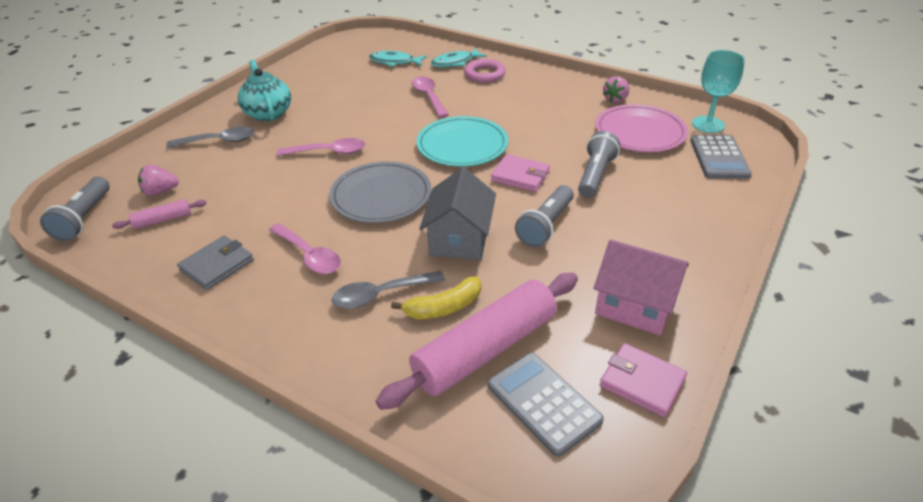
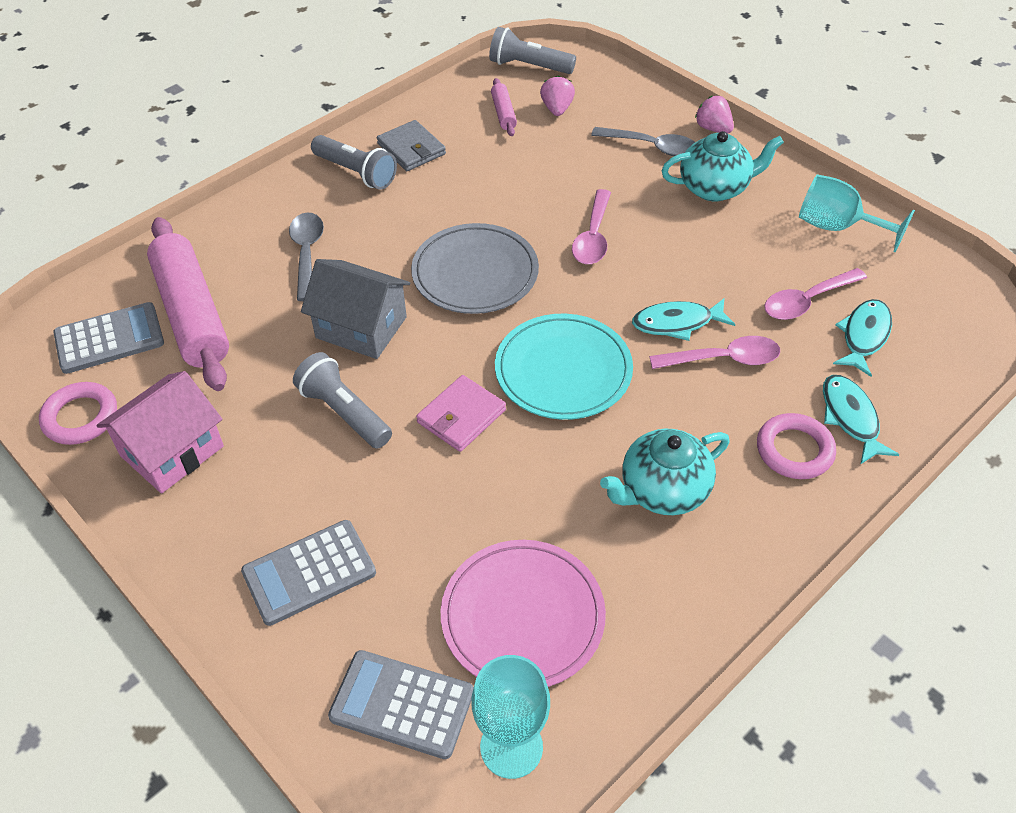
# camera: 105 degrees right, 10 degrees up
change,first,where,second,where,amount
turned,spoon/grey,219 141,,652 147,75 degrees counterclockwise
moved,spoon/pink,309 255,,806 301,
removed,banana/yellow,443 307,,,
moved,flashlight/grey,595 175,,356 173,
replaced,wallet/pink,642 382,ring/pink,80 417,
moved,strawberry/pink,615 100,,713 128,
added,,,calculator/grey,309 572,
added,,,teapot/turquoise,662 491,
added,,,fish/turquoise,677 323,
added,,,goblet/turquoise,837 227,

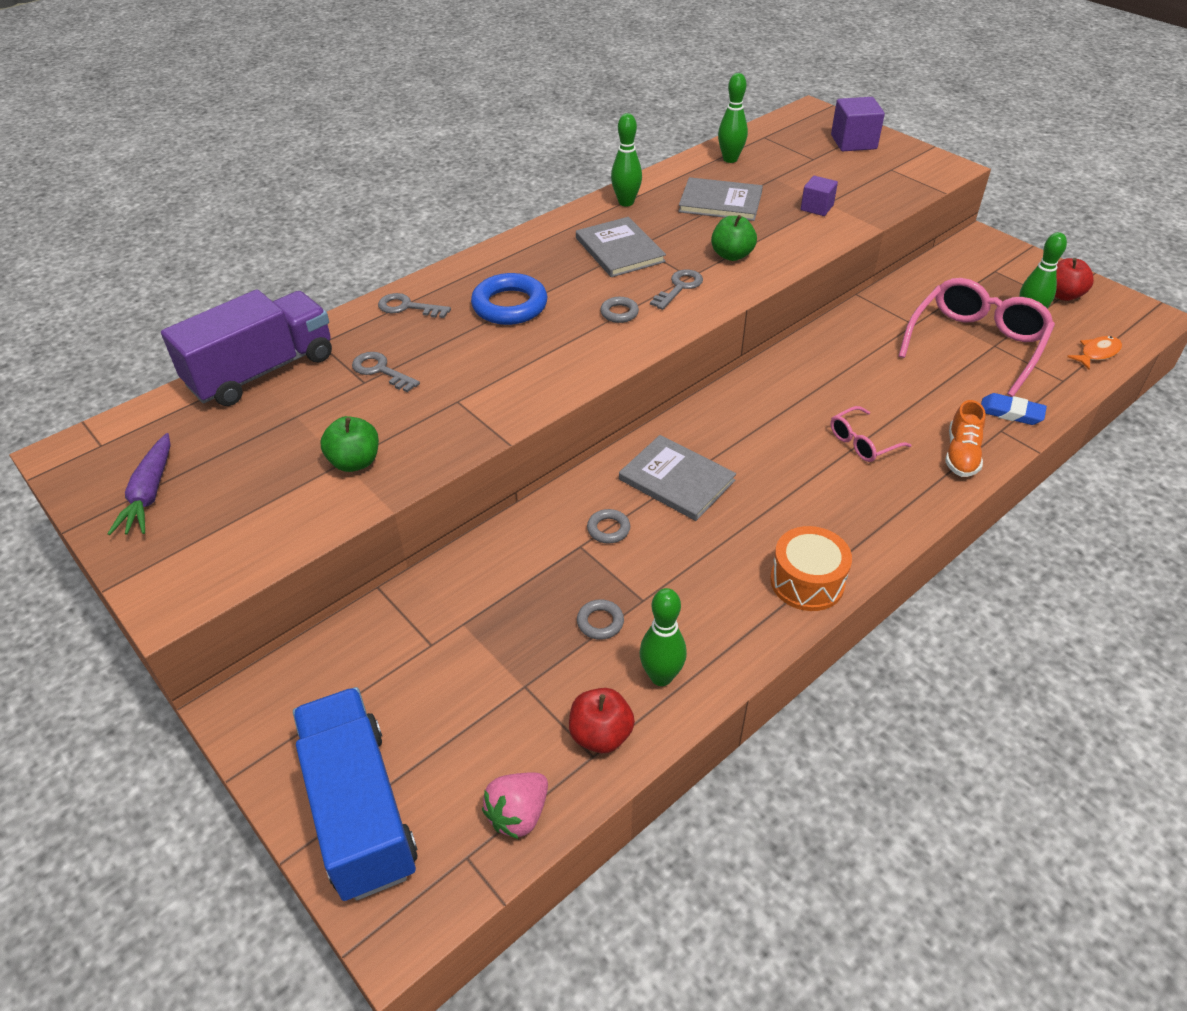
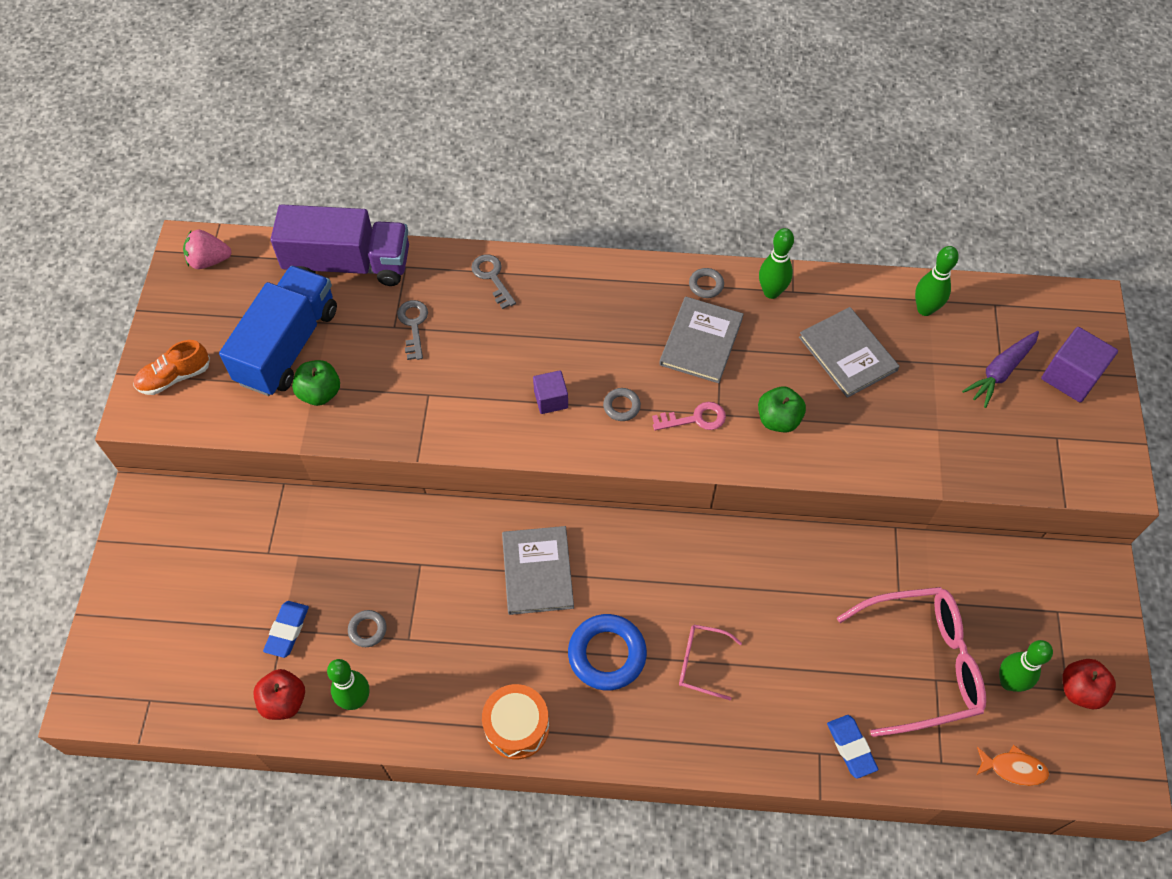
# camera: 45 degrees right, 15 degrees up
change,first,where,second,where,amount
moved,carrot/purple,149 493,,1000 372,
moved,truck/blue,360 809,,288 346,
moved,ring/blue,510 305,,607 654,
moved,strawberry/pink,518 814,,209 260,
moved,ring/grey,608 529,,706 285,
recoloured,key/grey,679 287,key/pink,695 419,
moved,cube/purple,817 207,,551 399,
moved,shoe/orange,961 454,,174 377,
added,,,eraser/blue,287 630,

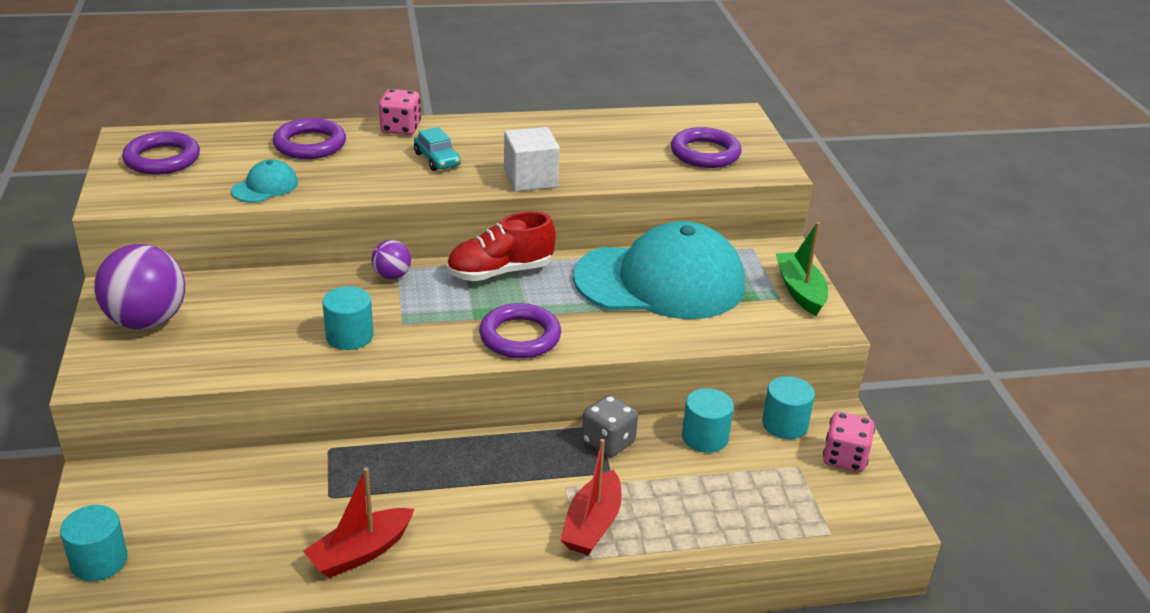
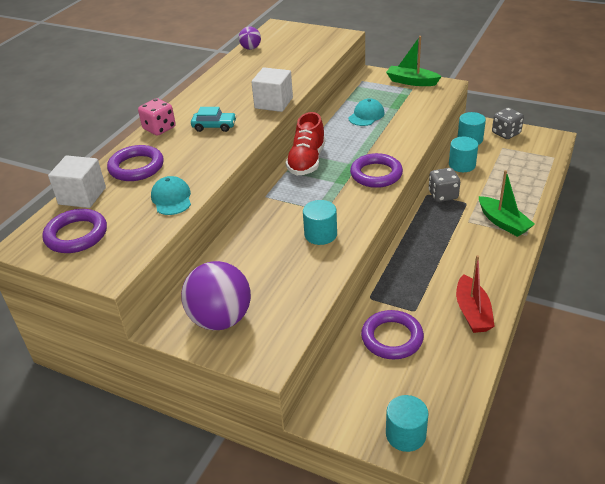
# camera: 50 degrees left, 5 degrees up
change,first,where,second,where,amount
moved,ball/purple,392 276,,251 48,
recoloured,boat/red,592 524,boat/green,503 222,
resized,cap/turquoise,660 282,,366 115,x0.40
moved,ring/purple,705 153,,392 338,
recoloured,dice/pink,844 458,dice/grey,506 133,
added,,,cube/white,82 196,

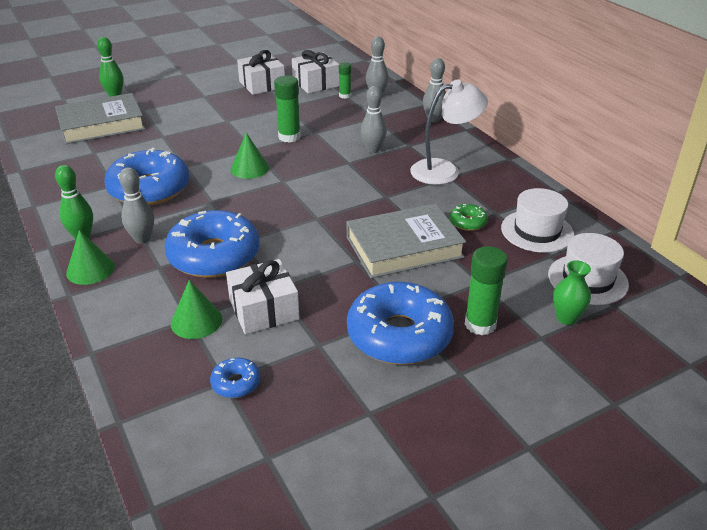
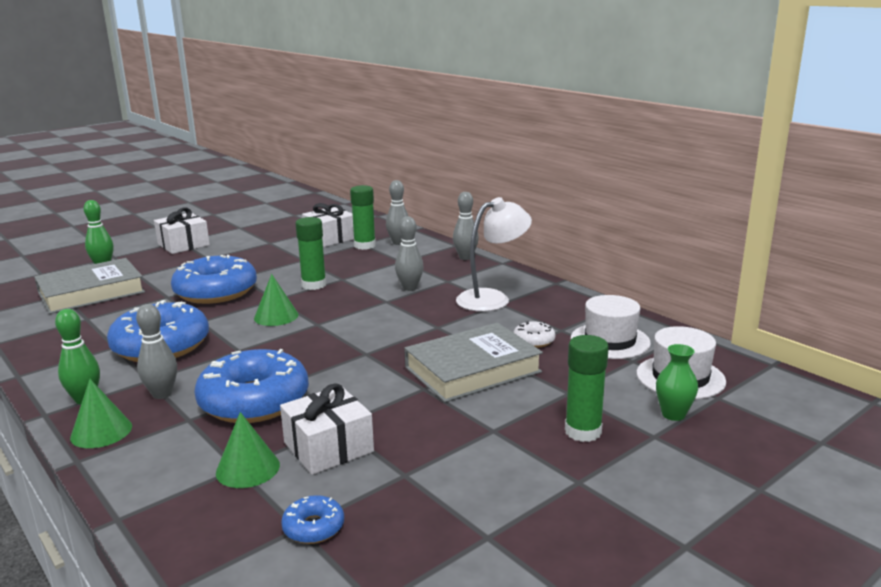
# camera: 10 degrees left, 15 degrees down
change,first,where,second,where,amount
moved,gift/white,262 84,,183 245,
resized,glue stick/green,345 96,,365 246,x1.68
moved,donut/blue,399 335,,216 292,
recoloured,donut/green,467 222,donut/white,534 340,

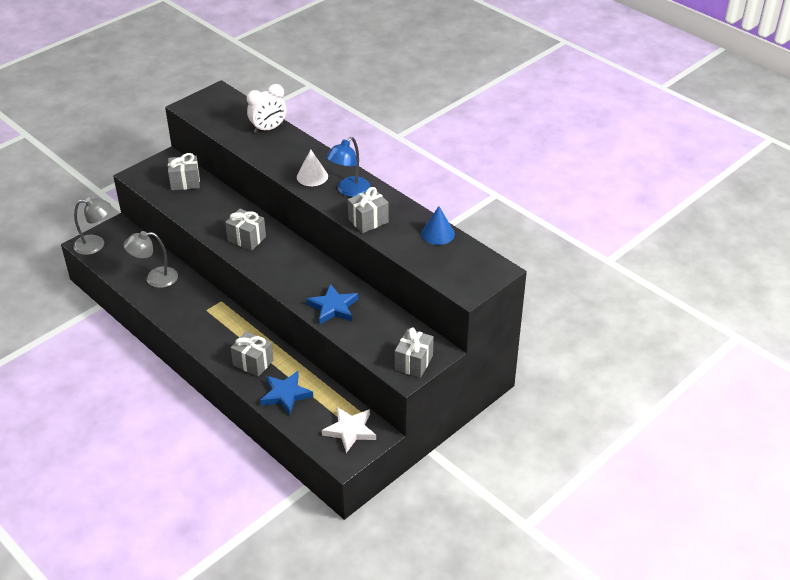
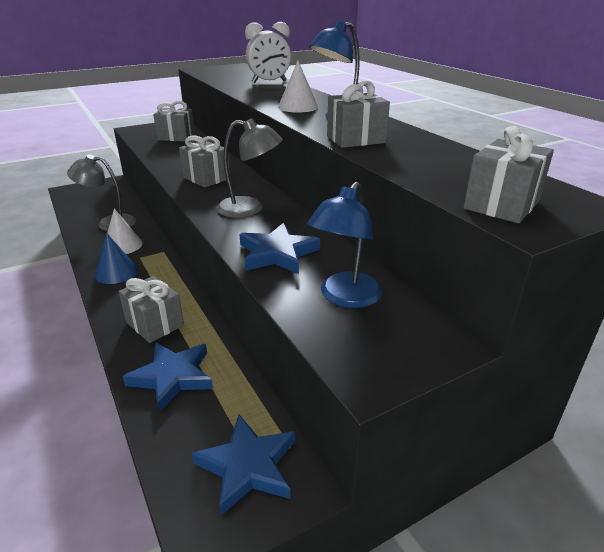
# camera: 15 degrees right, 10 degrees down
change,first,where,second,where,amount
moved,lamp/grey,96 245,,249 209,
recoloured,star/white,350 430,star/blue,248 466,
moved,gift/grey,413 362,,501 205,
moved,cone/blue,437 234,,116 272,
added,,,cone/white,122 245,
added,,,lamp/blue,345 297,

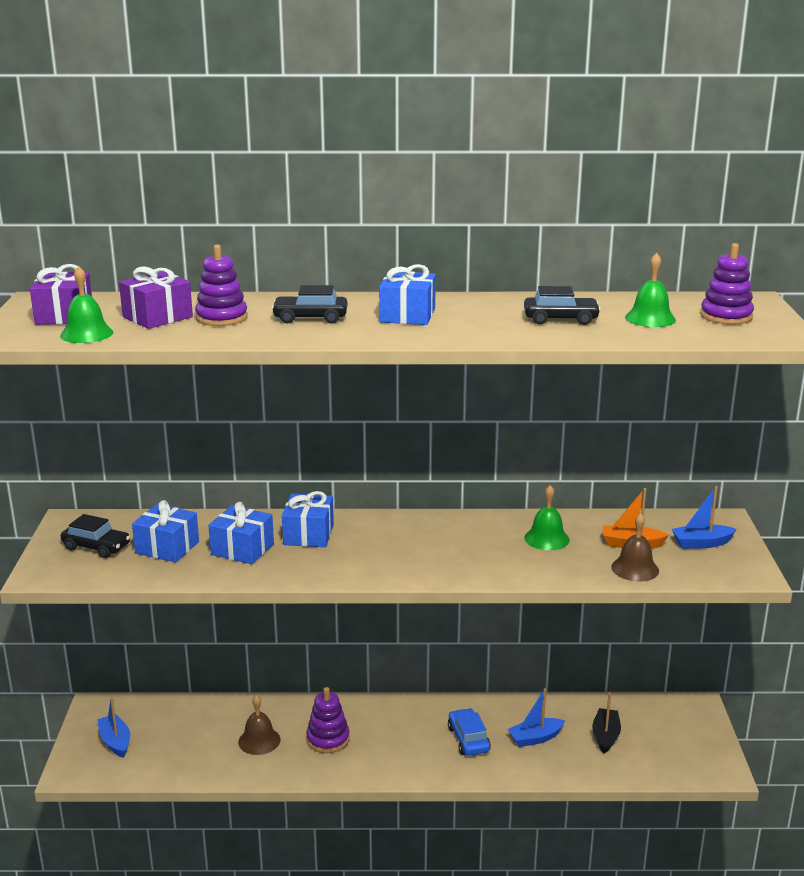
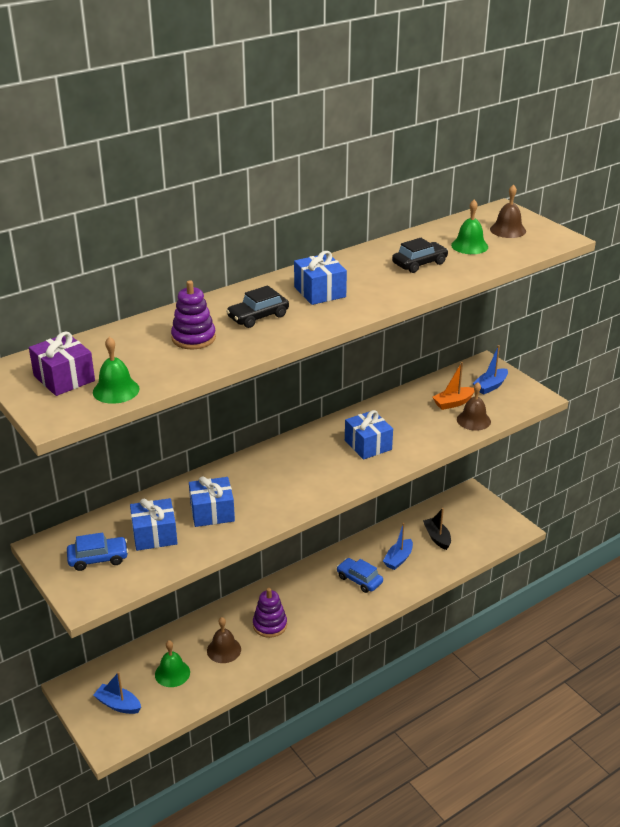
# camera: 35 degrees left, 10 degrees up
change,first,where,second,where,amount
recoloured,car/black,96 547,car/blue,98 558,
removed,gift/purple,157 317,,,
moved,gift/blue,308 534,,368 445,
moved,bell/green,546 538,,172 673,
replaced,stacking toy/purple,726 316,bell/brown,508 230,

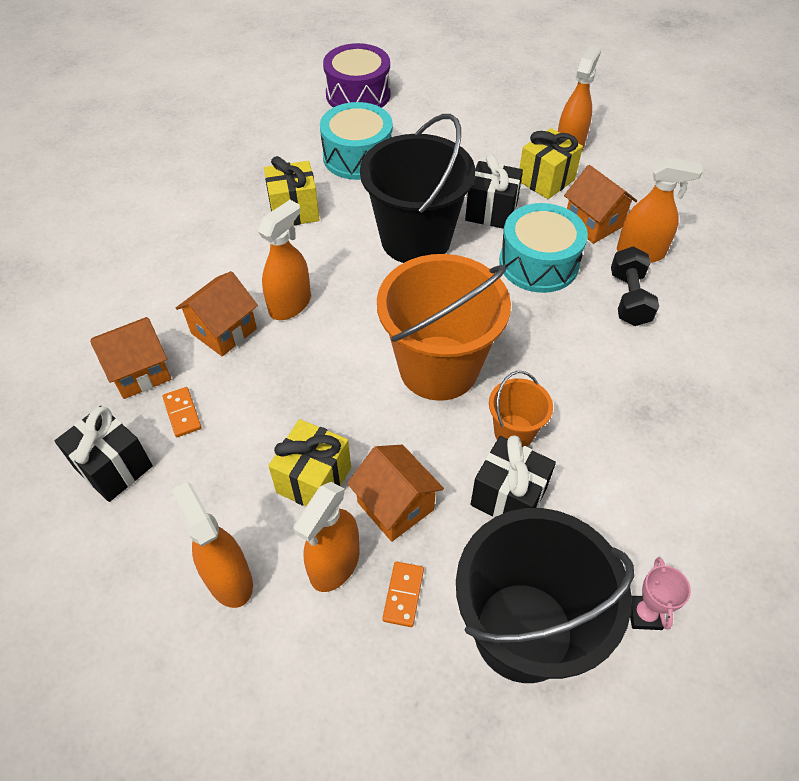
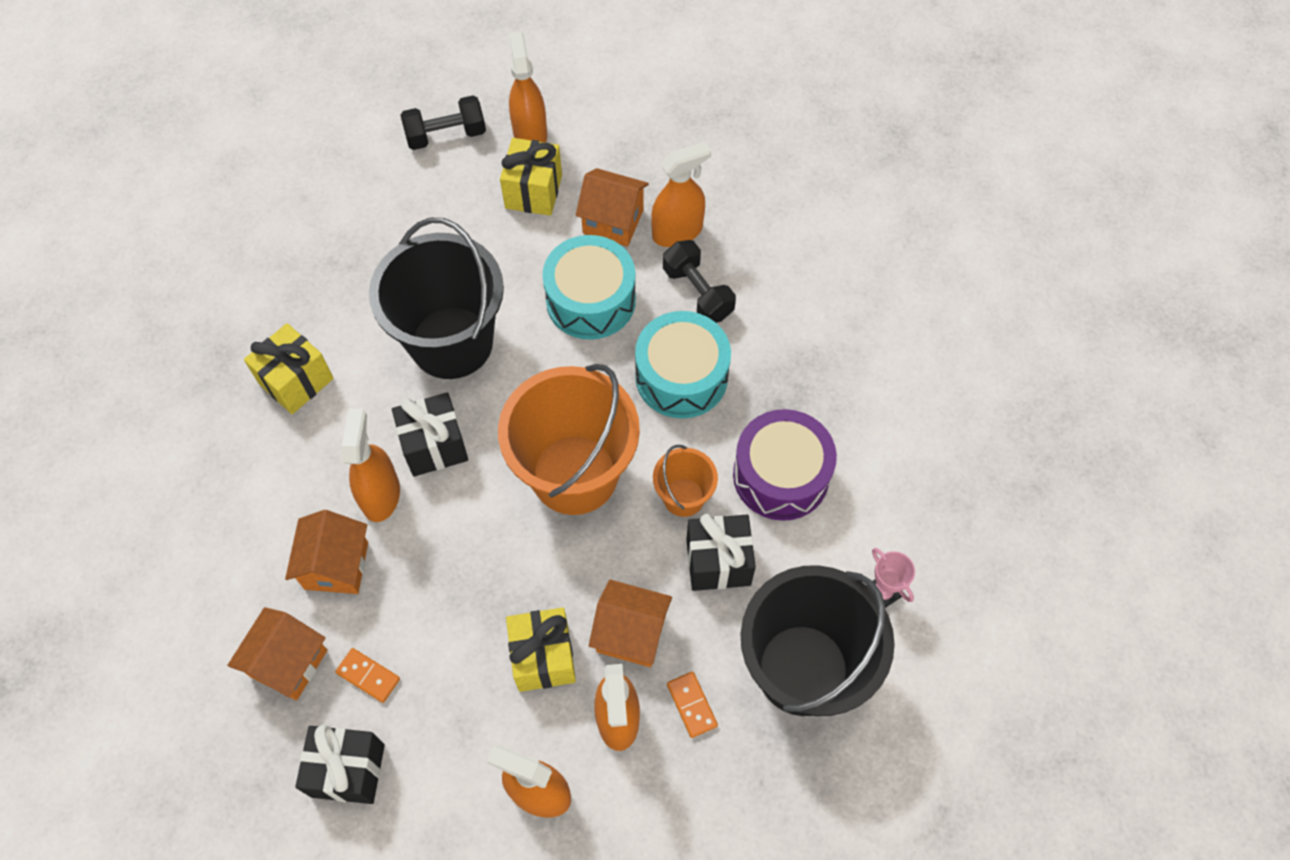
# camera: 35 degrees left, 10 degrees up
change,first,where,second,where,amount
moved,drum/turquoise,358 157,,681 376,
moved,drum/purple,358 94,,781 475,
moved,gift/black,491 212,,434 446,
added,,,dumbbell/black,446 135,

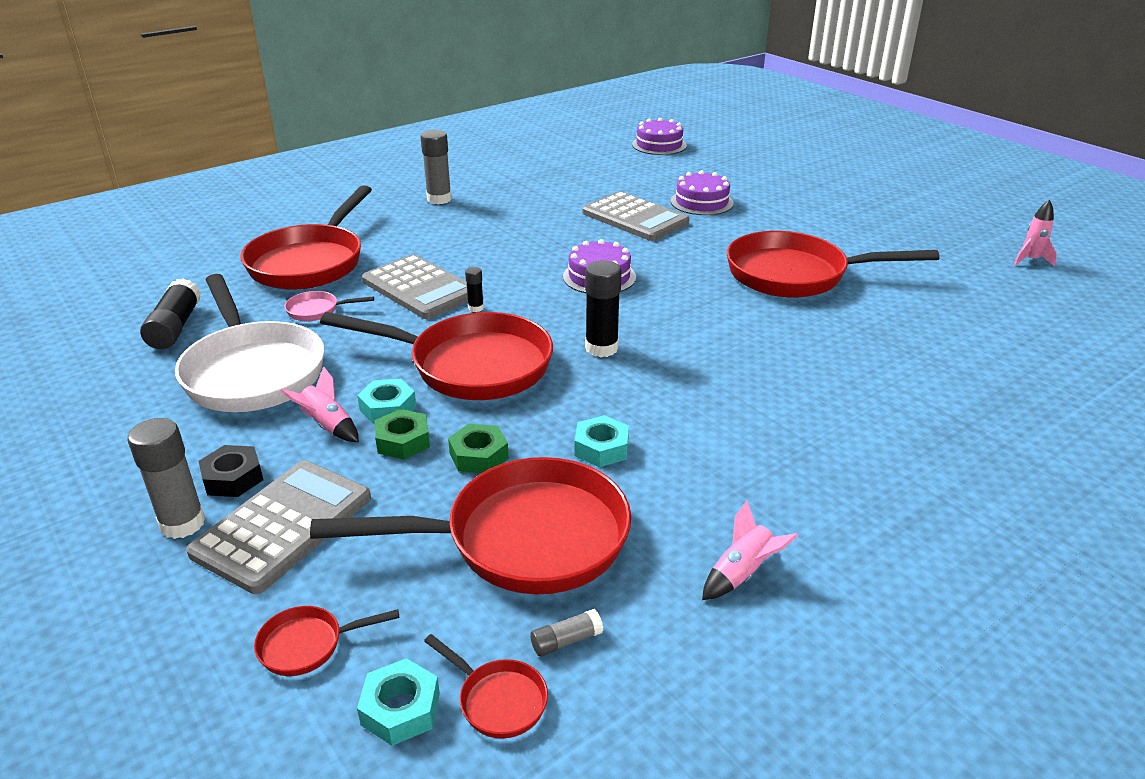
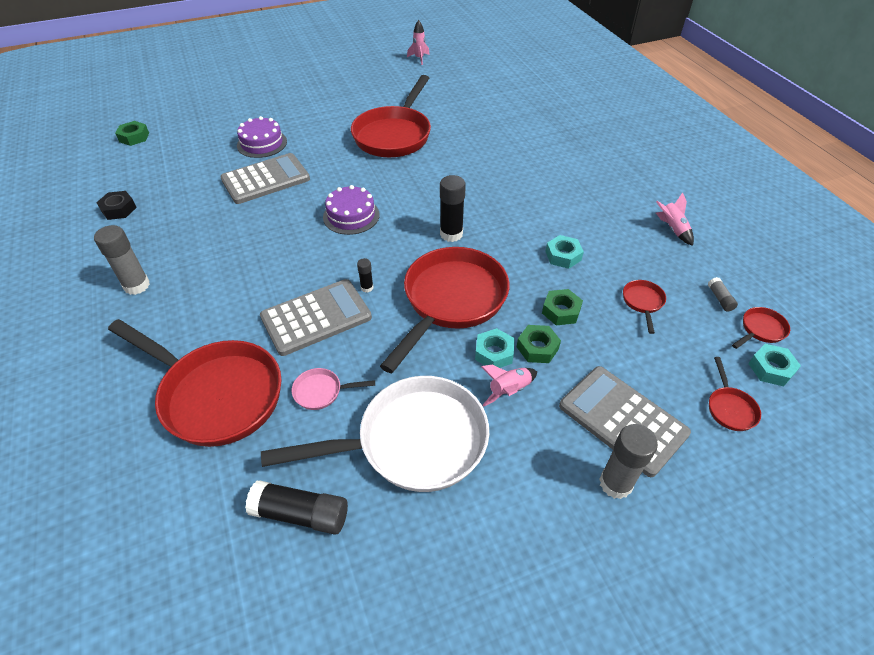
# camera: 75 degrees left, 15 degrees up
change,first,where,second,where,amount
moved,nut/black,233 478,,119 209,
turned,pan/pink,317 310,,322 392,75 degrees clockwise
resized,pan/red,523 539,,643 302,x0.40
replaced,cake/purple,659 145,nut/green,134 137,

